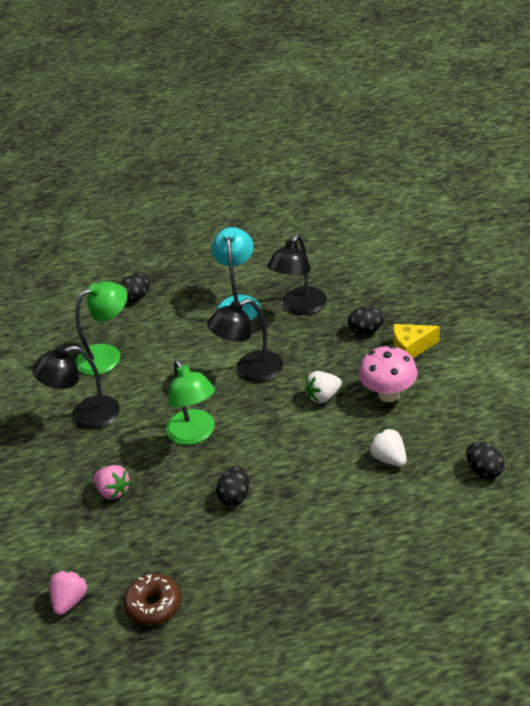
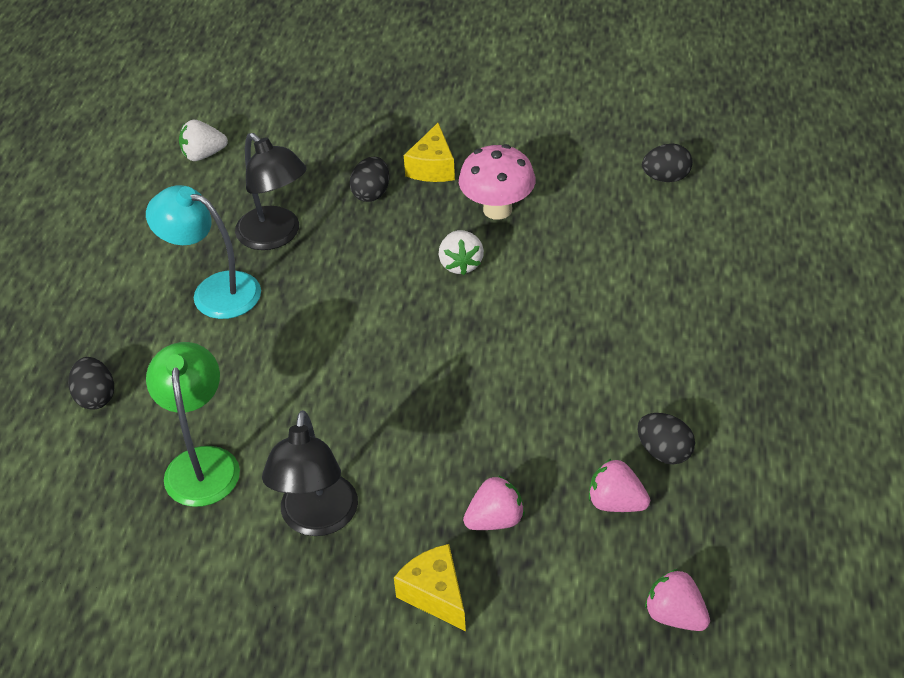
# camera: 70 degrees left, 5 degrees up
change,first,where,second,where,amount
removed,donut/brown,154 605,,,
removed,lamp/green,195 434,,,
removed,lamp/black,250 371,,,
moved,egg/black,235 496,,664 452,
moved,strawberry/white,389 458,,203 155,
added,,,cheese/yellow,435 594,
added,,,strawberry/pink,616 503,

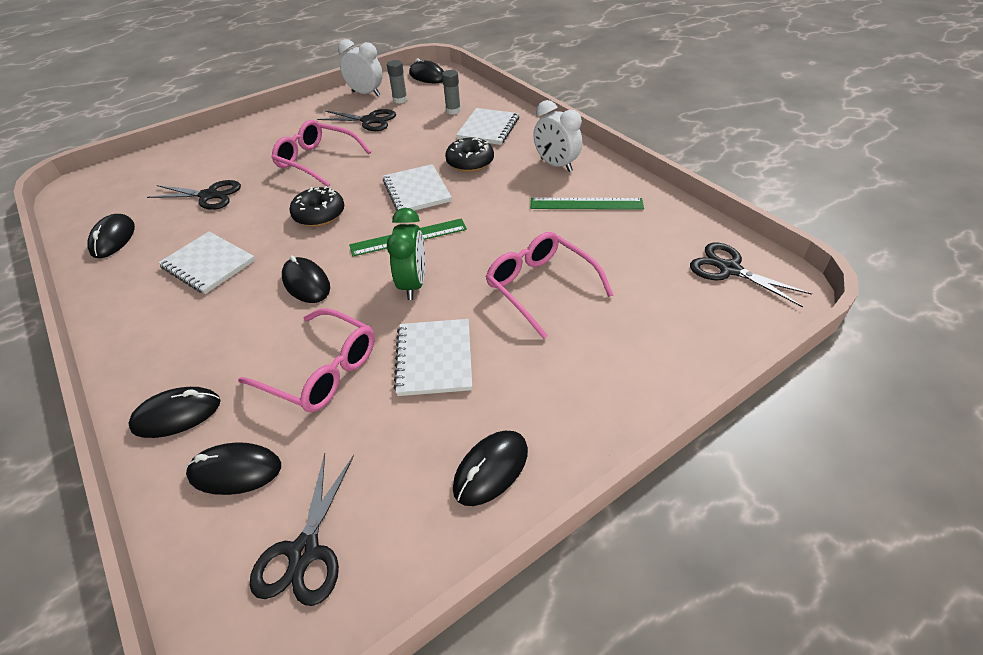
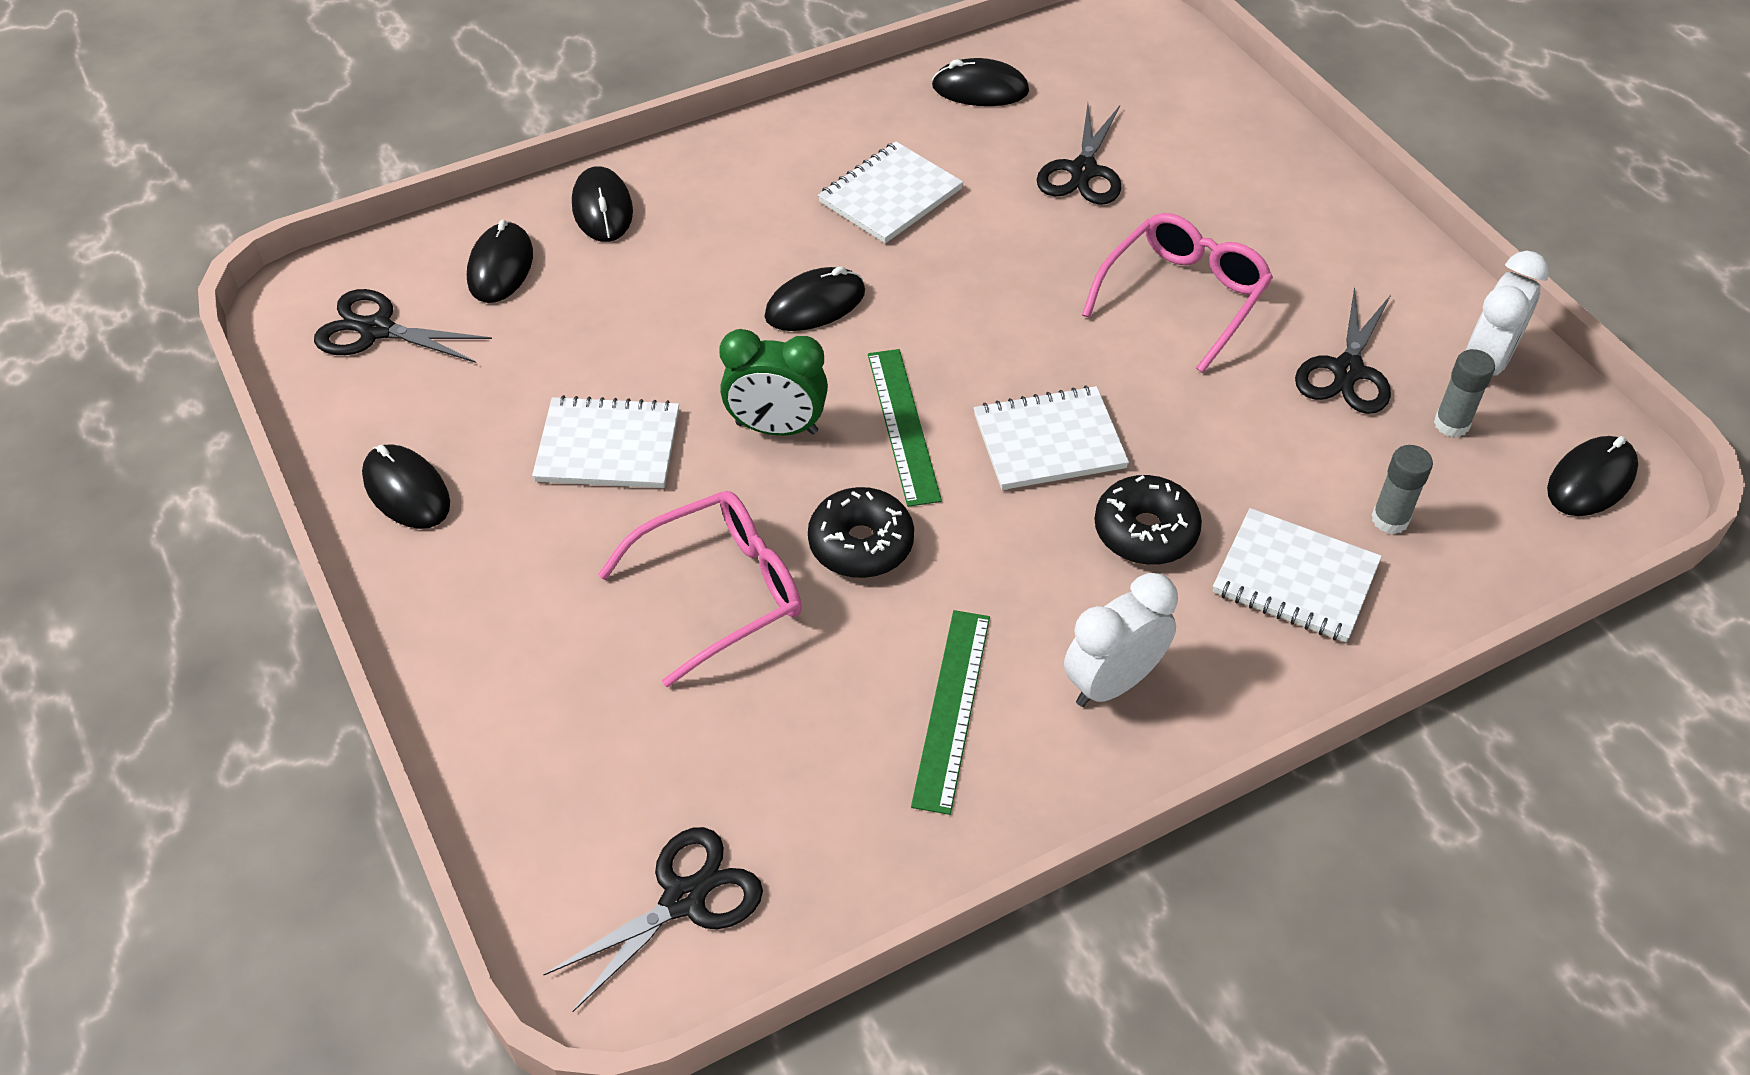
# camera: 95 degrees right, 5 degrees up
change,first,where,second,where,amount
removed,glasses/pink,321 371,,,
moved,donut/black,319 214,,861 544,

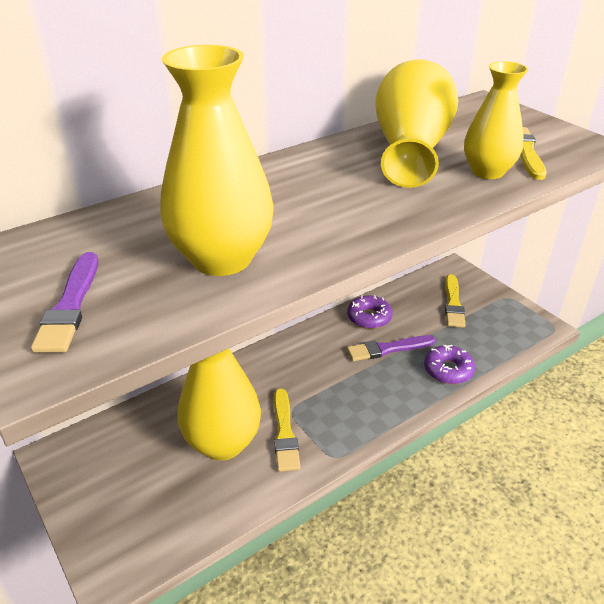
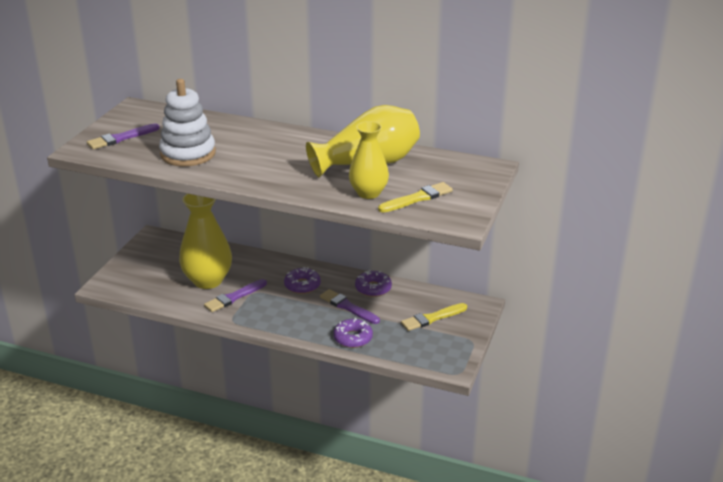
# camera: 55 degrees right, 5 degrees down
change,first,where,second,where,amount
replaced,vase/yellow,222 258,stacking toy/white,188 153,
recoloured,brush/yellow,285 433,brush/purple,234 297,
added,,,donut/purple,302 285,

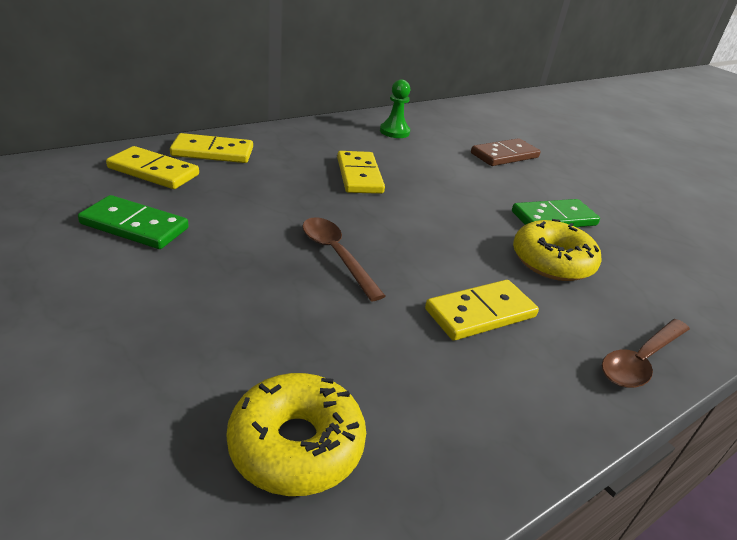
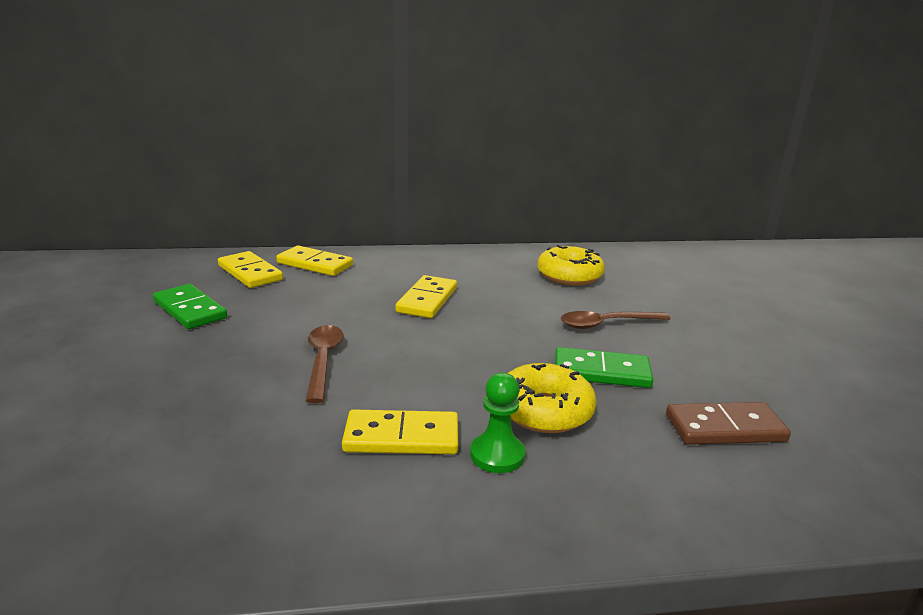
# camera: 30 degrees right, 10 degrees down
change,first,where,second,where,amount
moved,donut/yellow,296 444,,569 275,
moved,pawn/green,394 132,,497 455,
moved,domino/brown,504 155,,725 428,
moved,spoon/brown,640 361,,606 324,

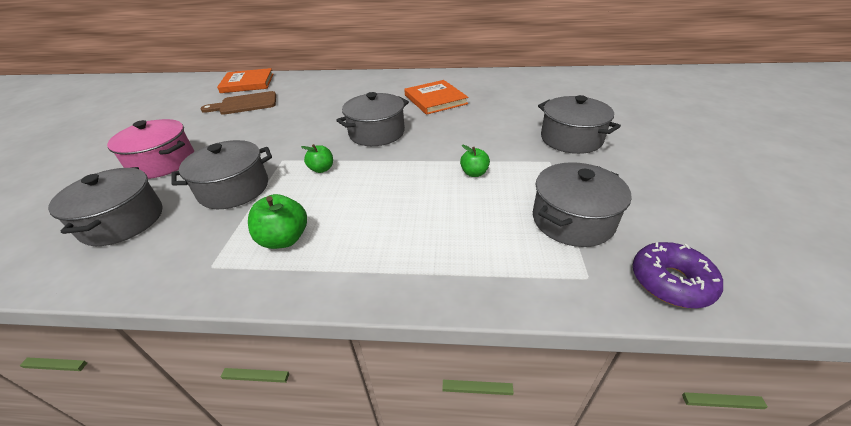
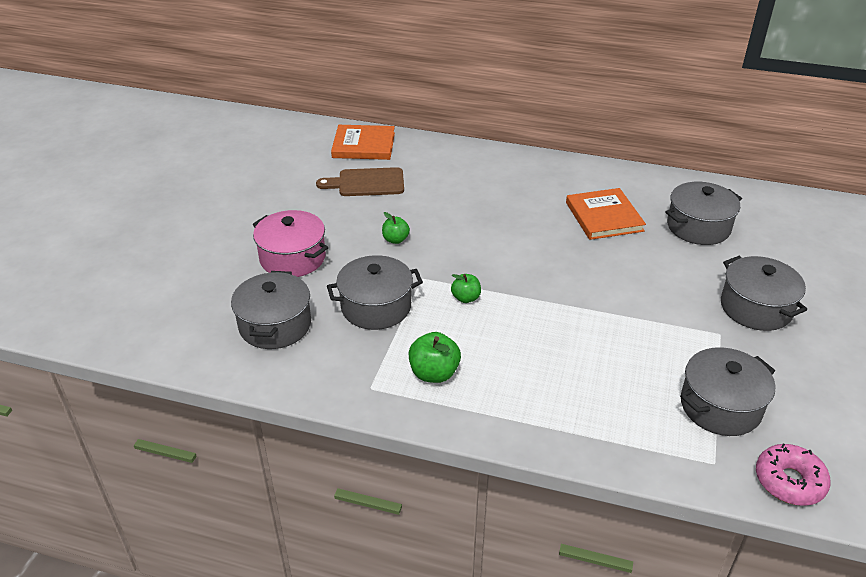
# camera: 10 degrees right, 0 degrees up
change,first,where,second,where,amount
moved,pot/grey,377 133,,698 227,
moved,apple/green,474 173,,395 239,
recoloured,donut/purple,670 282,donut/pink,789 481,

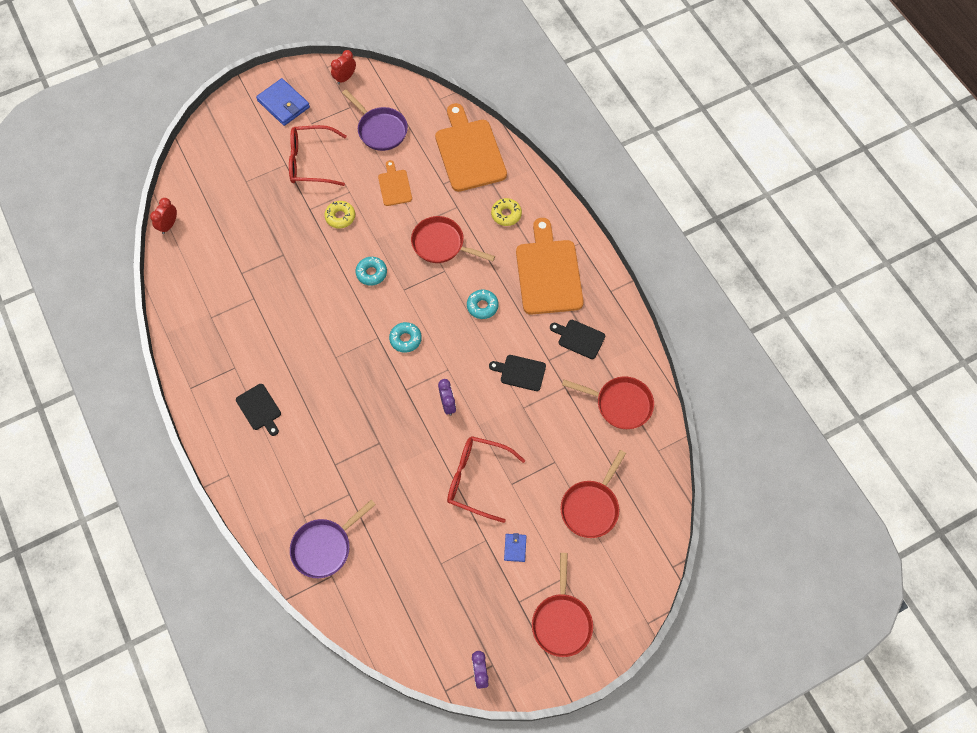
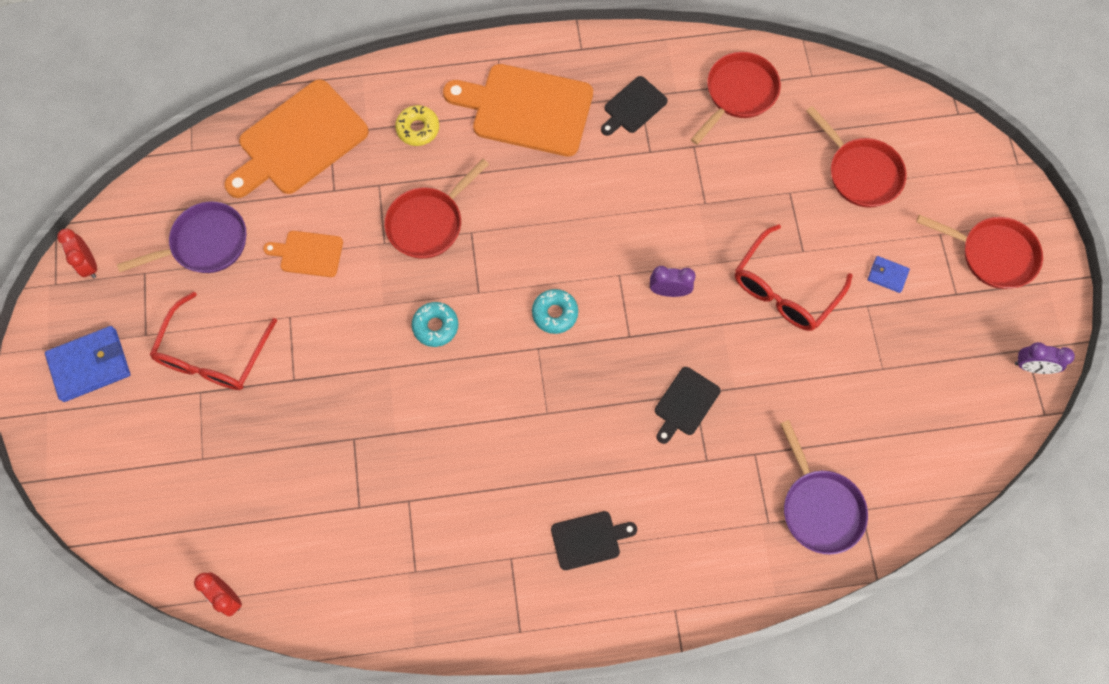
# camera: 70 degrees left, 5 degrees up
change,first,where,second,where,amount
removed,donut/yellow,340 217,,,
turned,cutting board/orange,469 152,,299 141,45 degrees counterclockwise
removed,donut/turquoise,482 306,,,
moved,cutting board/black,520 372,,685 403,

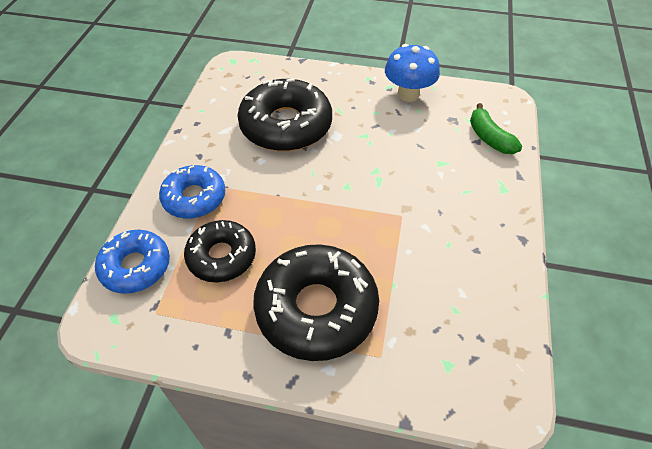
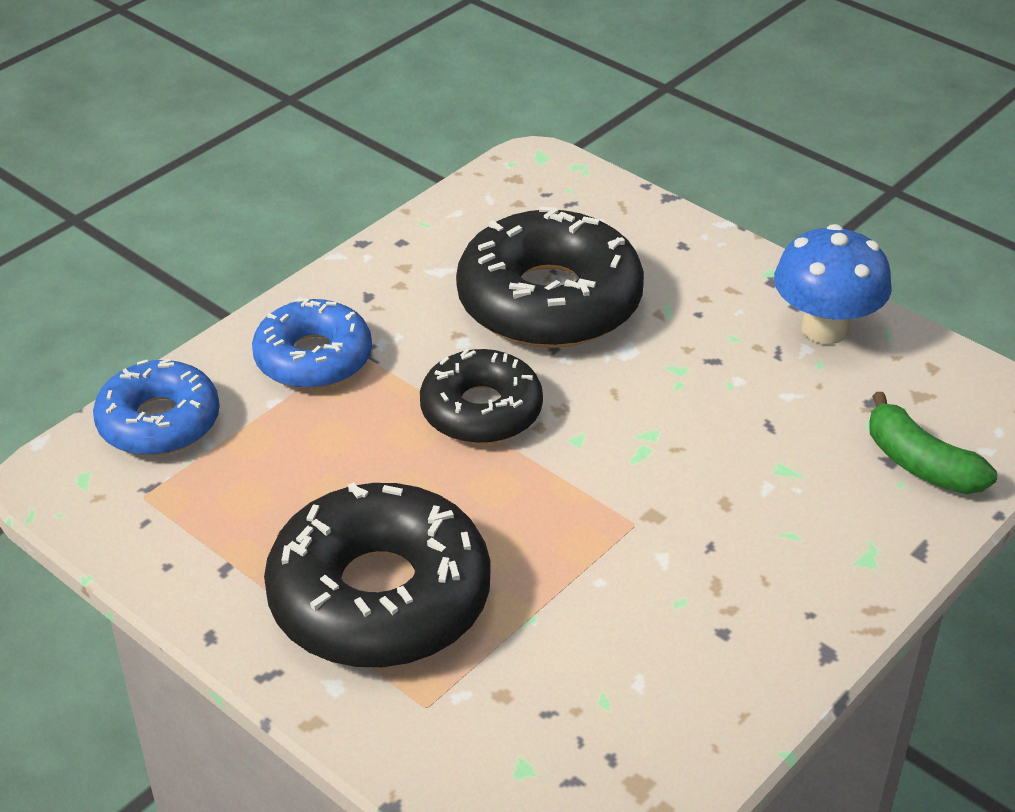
# camera: 30 degrees right, 10 degrees down
change,first,where,second,where,amount
moved,donut/black,221 256,,481 410,
turned,banana/green,489 138,,920 464,45 degrees counterclockwise

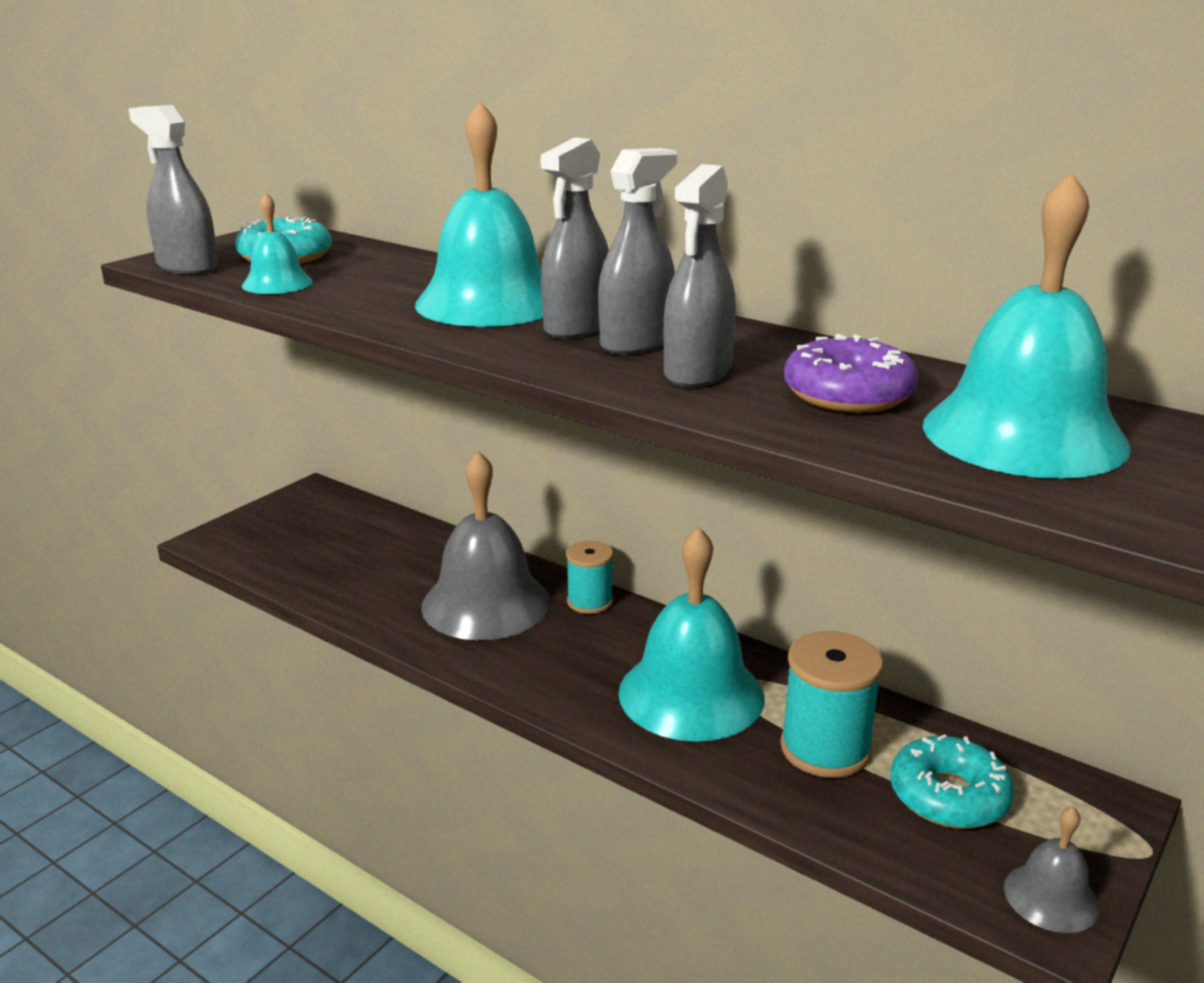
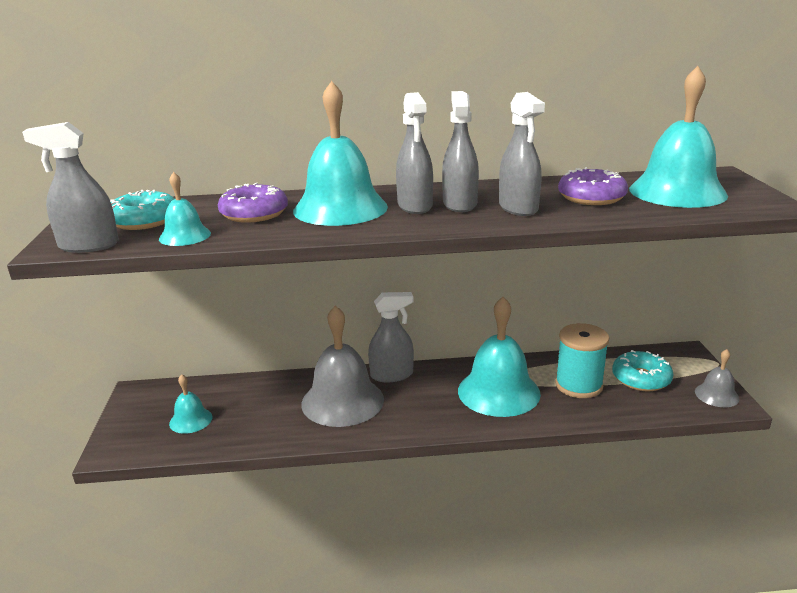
# camera: 40 degrees left, 0 degrees up
change,first,where,second,where,amount
replaced,spool/turquoise,589 602,spray bottle/grey,392 375,
added,,,bell/turquoise,191 420,
added,,,donut/purple,254 214,

